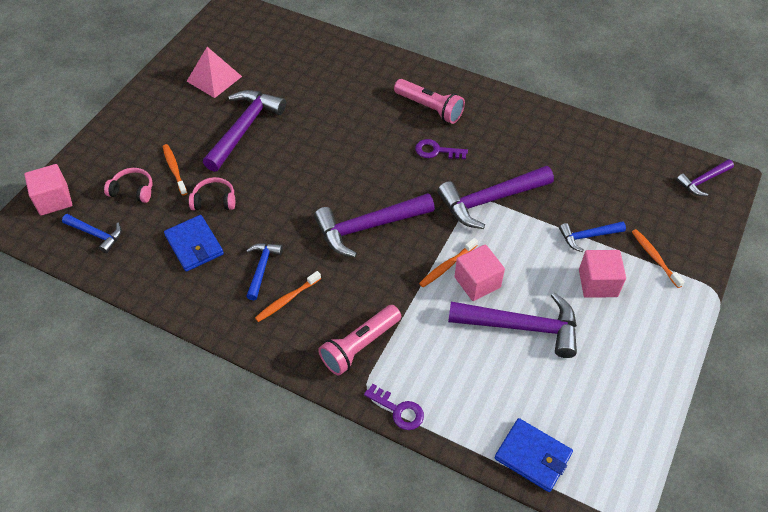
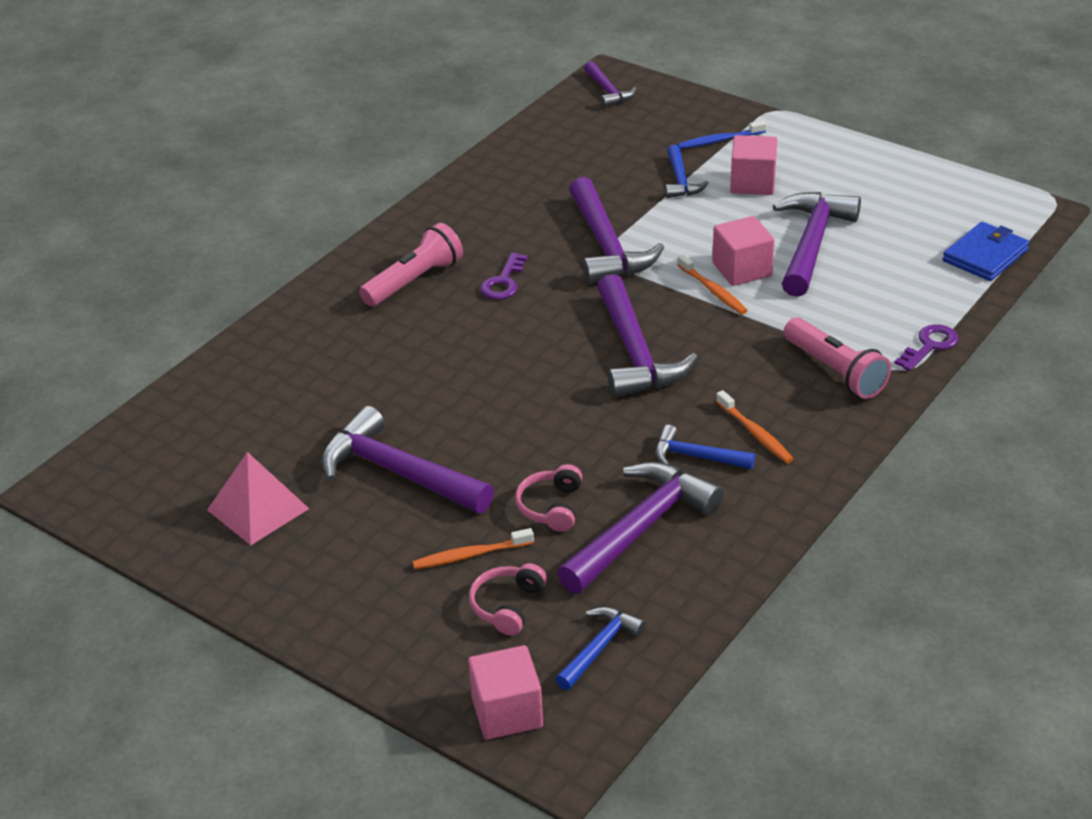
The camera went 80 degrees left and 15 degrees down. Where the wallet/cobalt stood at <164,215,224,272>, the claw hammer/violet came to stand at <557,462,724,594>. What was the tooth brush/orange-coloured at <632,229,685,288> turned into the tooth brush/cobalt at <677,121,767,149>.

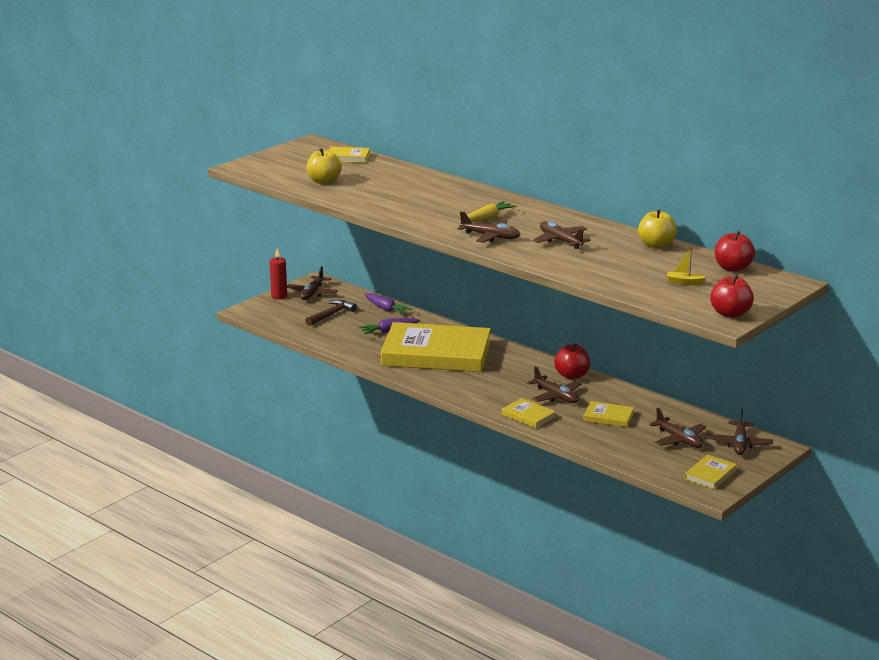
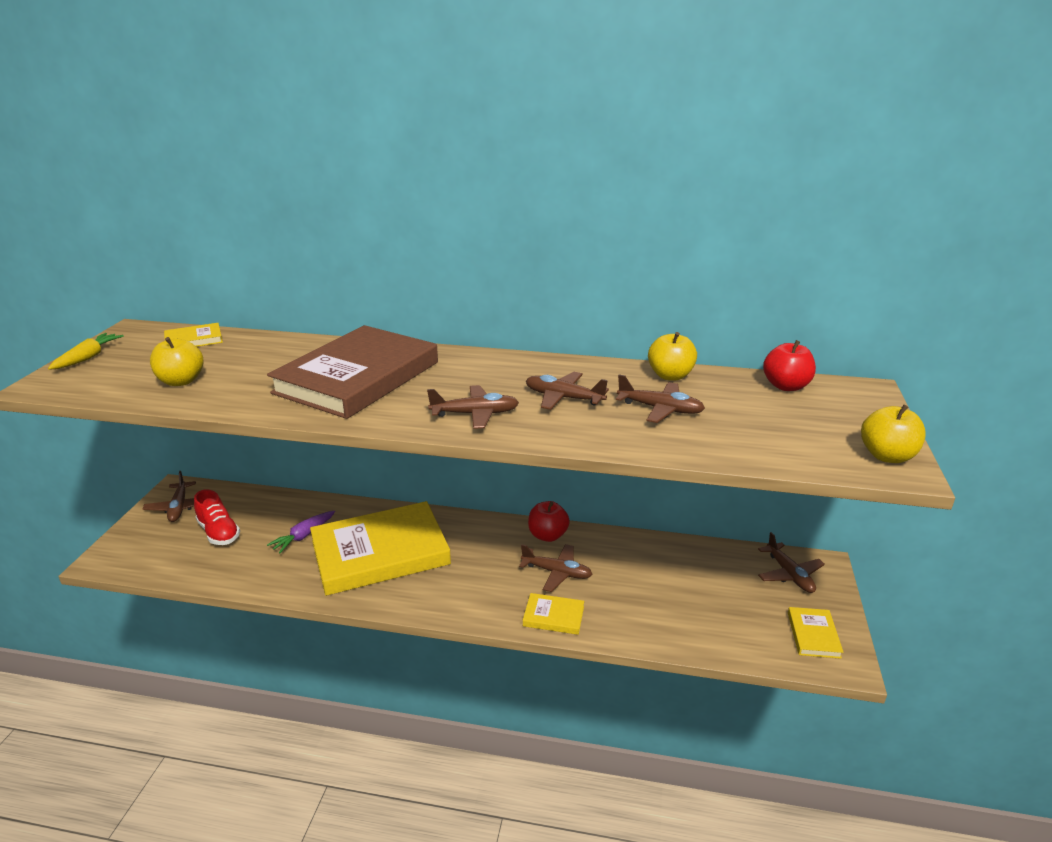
The camera went 30 degrees left and 5 degrees up. The second view lost the wax candle/red at <270,249,287,299>. Where the claw hammer/dark brown stood at <305,300,357,326>, the lace-up shoe/red came to stand at <194,490,240,545>. The second view lost the toy carrot/violet at <364,293,412,315>. The toy carrot/yellow ended up elsewhere, having gone from <467,201,517,222> to <48,333,124,370>. The second view lost the book/yellow at <583,401,634,427>. The aeroplane/dark brown ended up elsewhere, having gone from <649,408,706,448> to <616,374,705,423>. The second view lost the boat/yellow at <667,247,706,285>. What was the apple fruit/red at <710,275,754,318> turned into the apple fruit/yellow at <861,404,926,463>. The second view gained the book/dark brown at <267,325,438,419>.

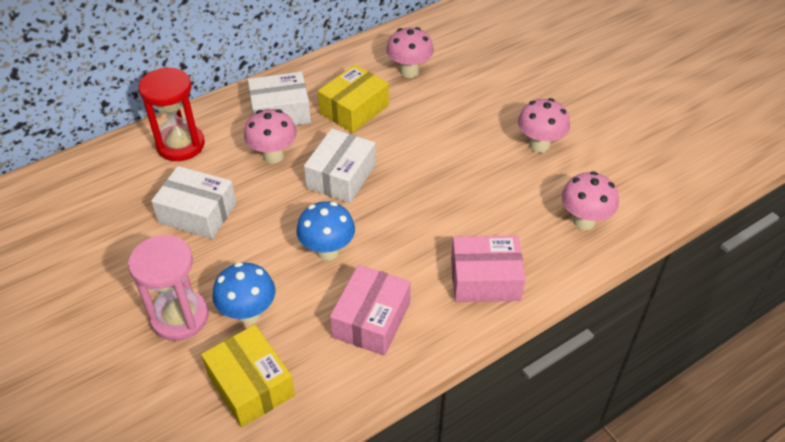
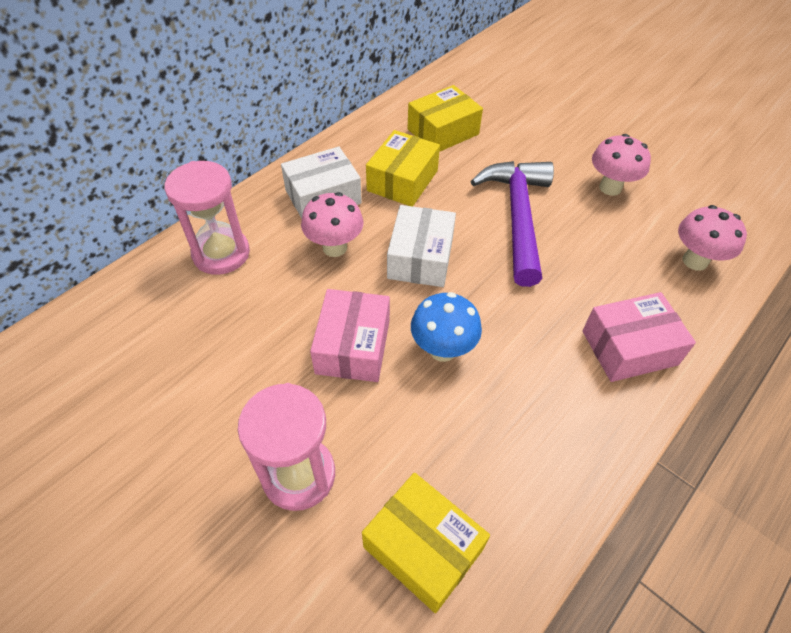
The camera went 15 degrees left and 5 degrees up. What was the hourglass/red at <139,67,205,161> turned into the hourglass/rosy at <165,161,250,275>. The second view lost the parcel/snow-white at <151,166,236,239>. The second view lost the fungus/cobalt at <213,262,275,324>. The parcel/rosy ended up elsewhere, having gone from <330,265,411,356> to <310,289,390,382>. Where the fungus/rosy stood at <386,27,434,78>, the parcel/yellow came to stand at <408,85,483,152>. The second view gained the claw hammer/violet at <470,161,554,287>.

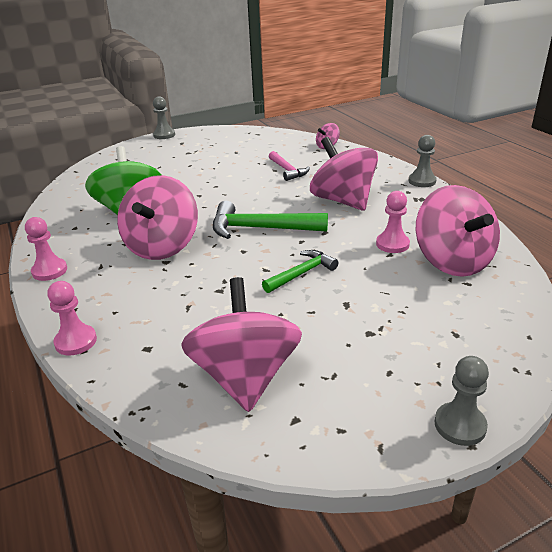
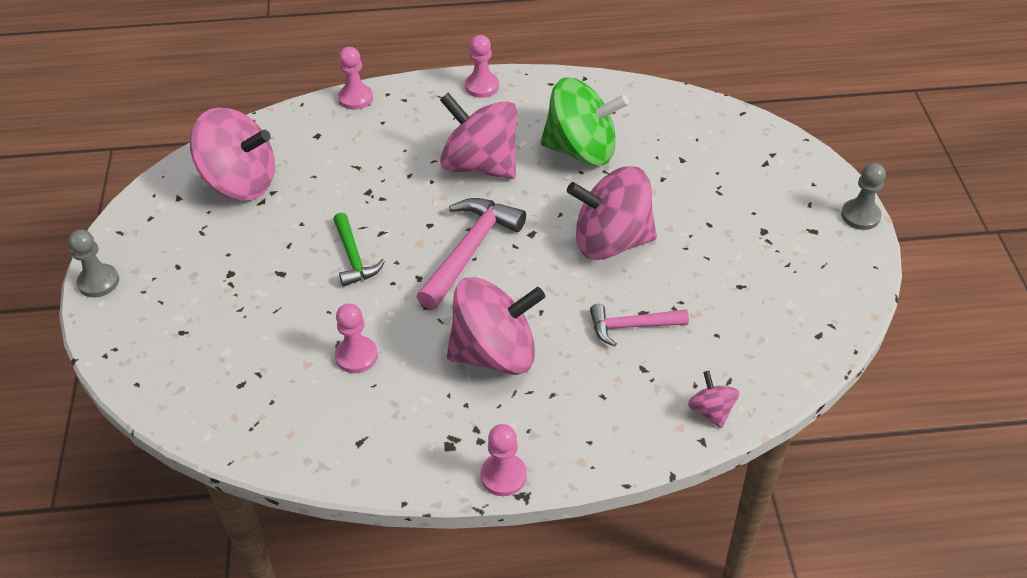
The camera went 110 degrees right and 15 degrees up. What was the claw hammer/green at <213,201,328,239> turned into the claw hammer/rosy at <416,198,526,310>. What was the chess pawn/grey at <408,135,437,187> turned into the chess pawn/rosy at <480,424,527,496>. The spinning top/rosy ended up elsewhere, having gone from <415,185,500,277> to <567,166,657,260>.

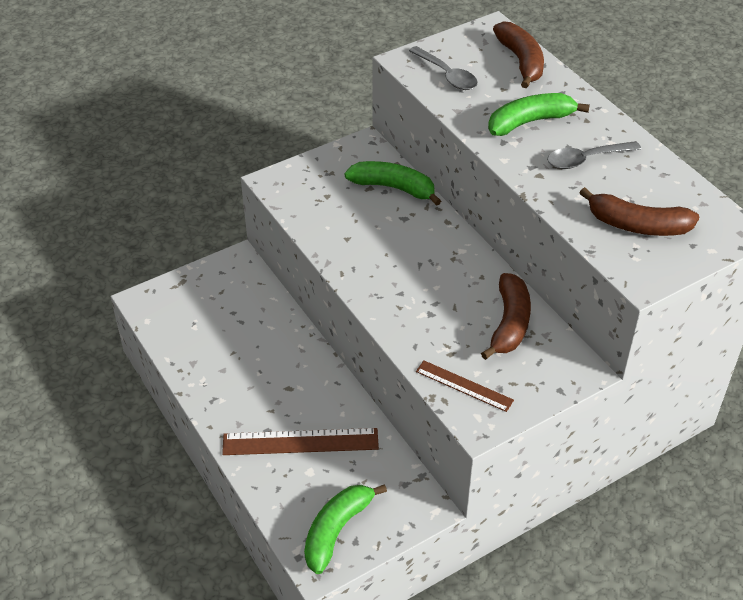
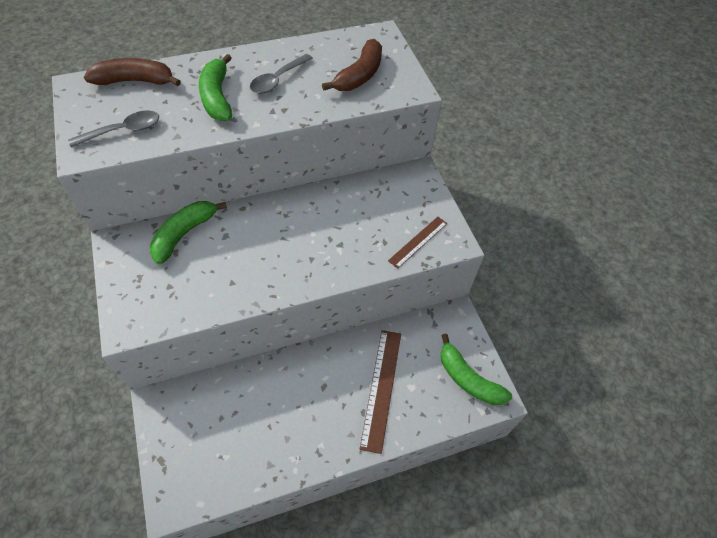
The camera went 80 degrees left and 10 degrees up. The second view lost the toy banana/dark brown at <481,273,531,360>. The tablespoon/grey at <547,141,641,169> ended up facing another way, 45 degrees clockwise from before.

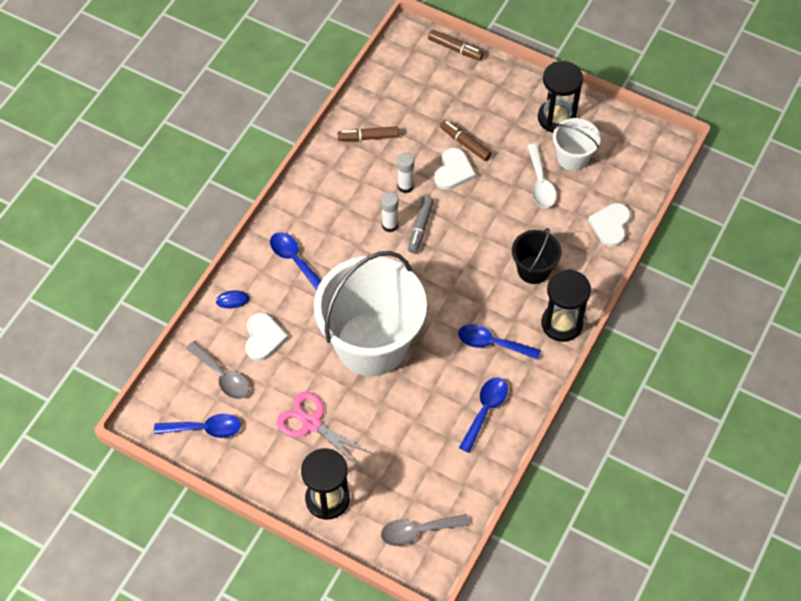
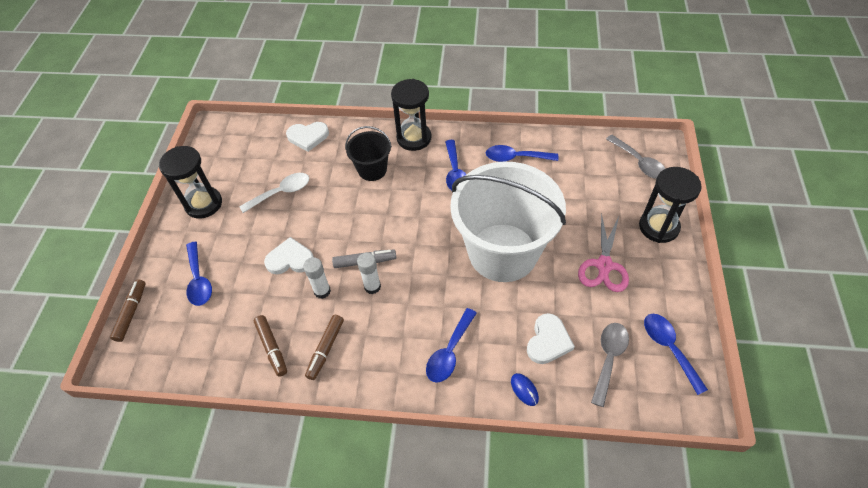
The camera went 110 degrees left and 5 degrees down. The heart shape/snow-white at <245,313,288,361> ended up facing another way, 135 degrees clockwise from before. The marker/dark brown ended up elsewhere, having gone from <440,120,492,161> to <305,315,344,380>. The second view lost the sand bucket/snow-white at <553,118,600,171>. The second view gained the tablespoon/cobalt at <186,241,212,306>.

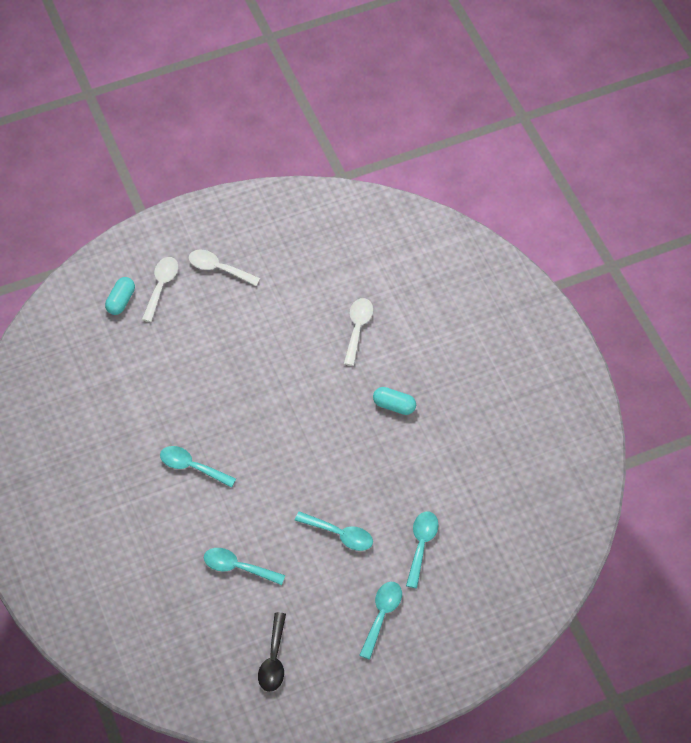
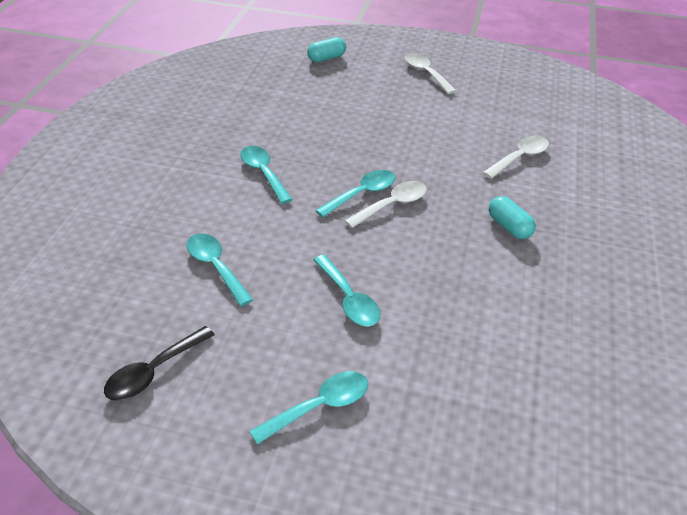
The camera went 35 degrees right and 15 degrees down. The tablespoon/snow-white ended up elsewhere, having gone from <142,257,178,322> to <344,181,427,228>. The tablespoon/turquoise ended up elsewhere, having gone from <406,512,439,588> to <315,170,395,217>.

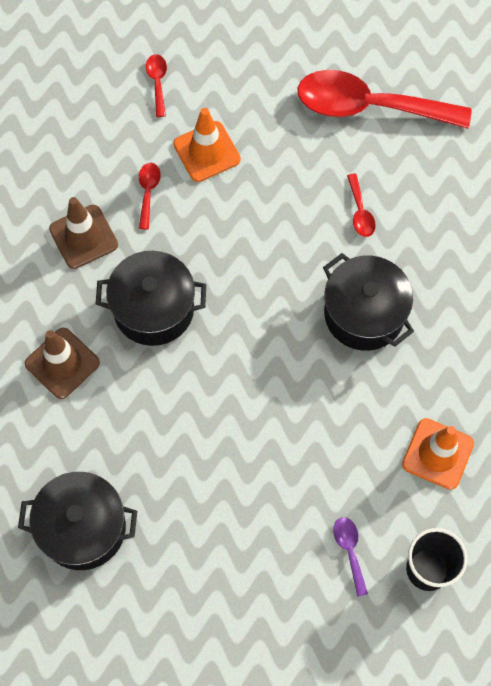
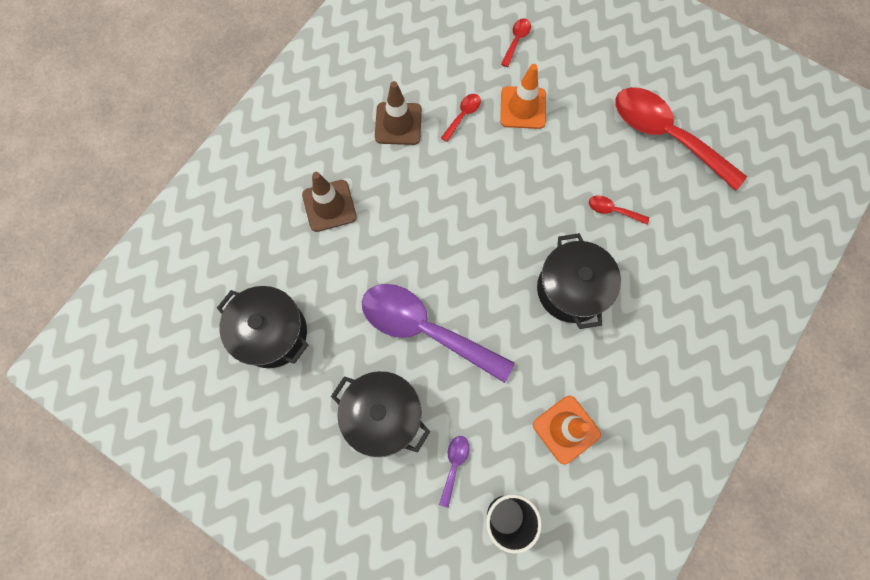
The camera went 30 degrees right and 5 degrees up. The pot/jet-black ended up elsewhere, having gone from <96,251,206,346> to <331,371,430,457>. The tablespoon/red at <347,173,376,237> ended up facing another way, 90 degrees clockwise from before. The second view gained the tablespoon/violet at <362,284,515,383>.

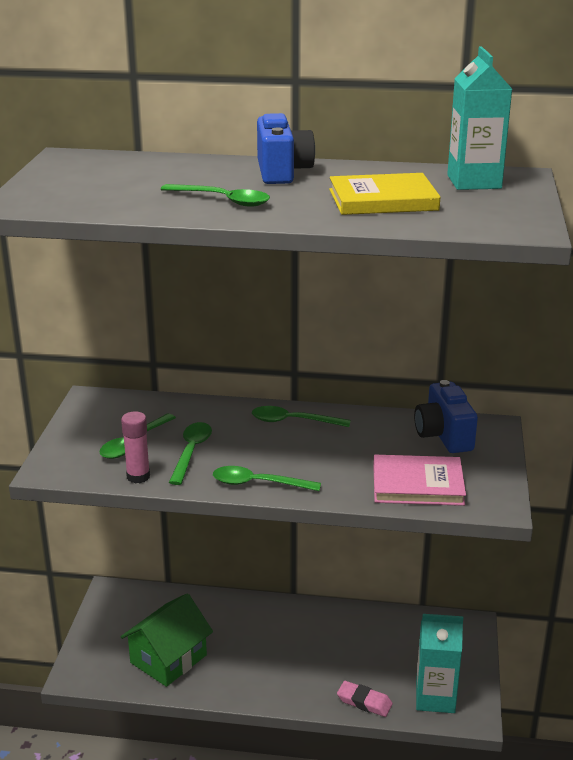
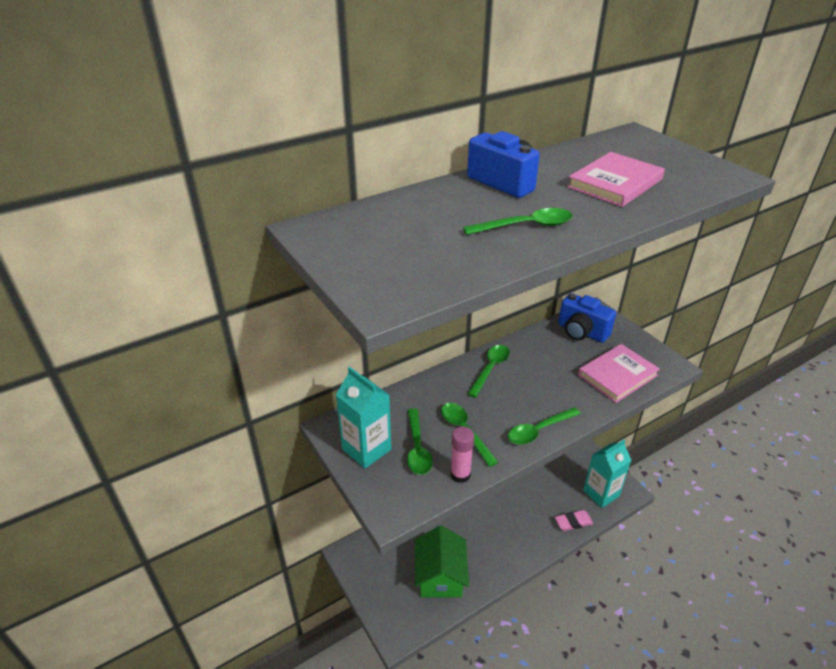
The camera went 40 degrees left and 10 degrees up. The tablespoon/green at <252,406,351,427> ended up facing another way, 150 degrees clockwise from before. What was the book/yellow at <329,173,441,215> turned into the book/rosy at <567,152,665,207>. The carton/turquoise ended up elsewhere, having gone from <447,46,512,190> to <336,367,391,469>.

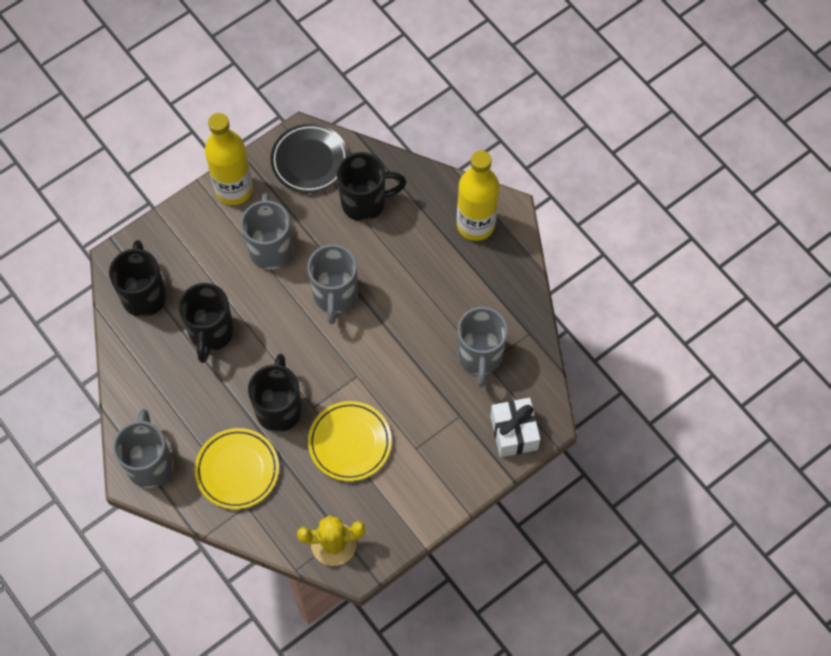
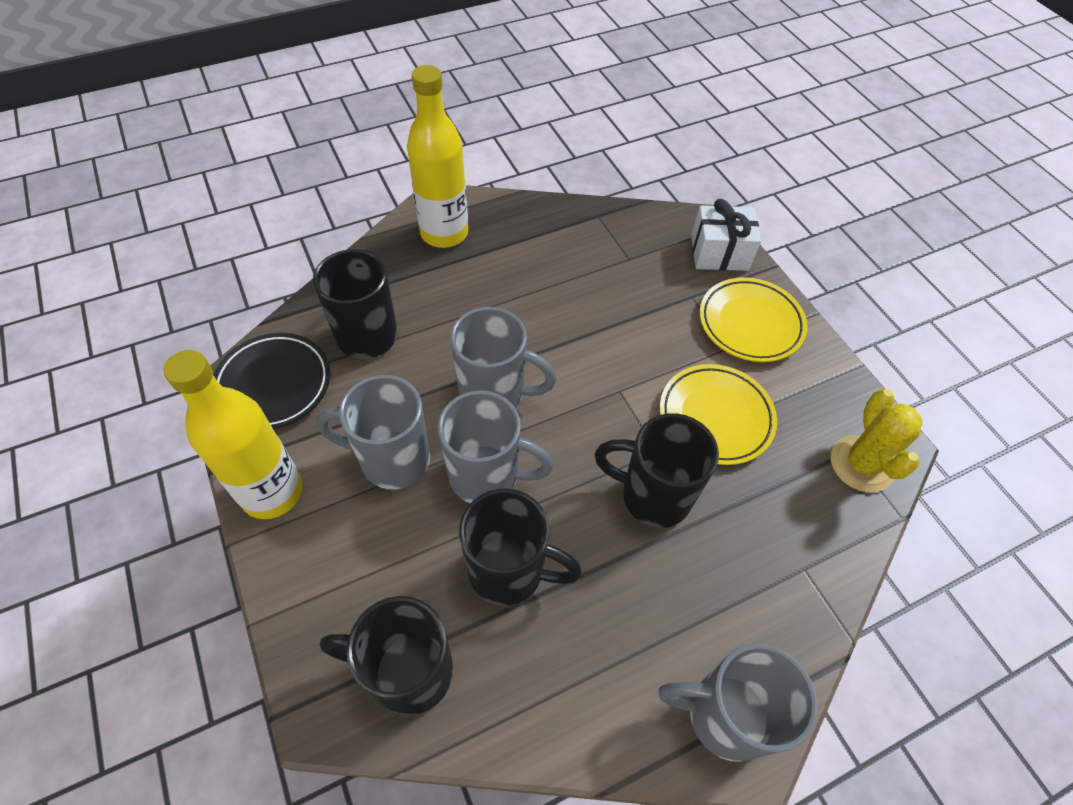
The camera went 80 degrees left and 10 degrees down. The plate/yellow ended up elsewhere, having gone from <195,428,279,509> to <700,277,807,362>. The coffee mug/grey ended up elsewhere, having gone from <457,307,508,387> to <438,390,554,503>.

